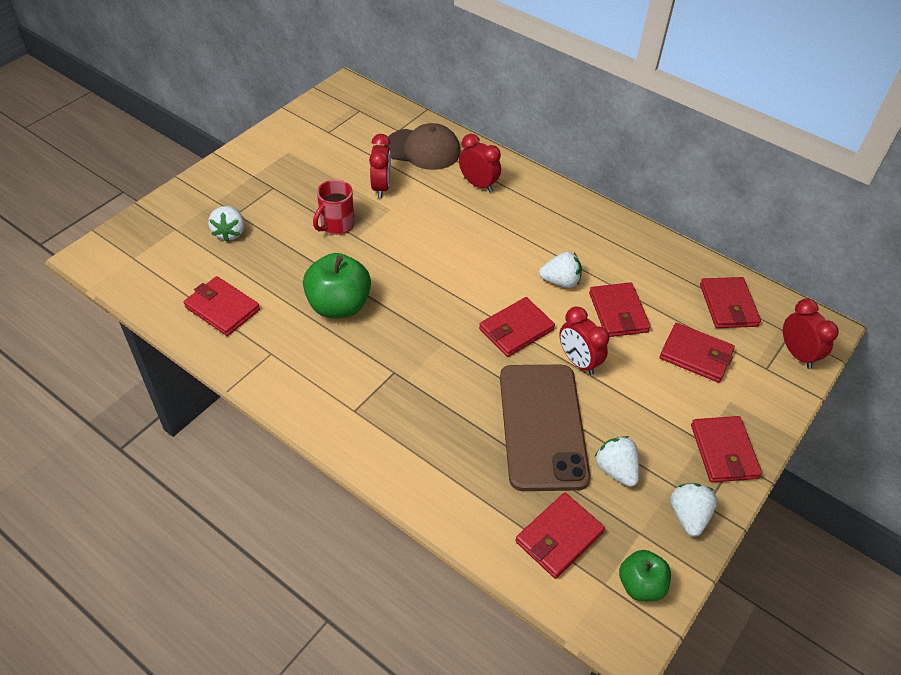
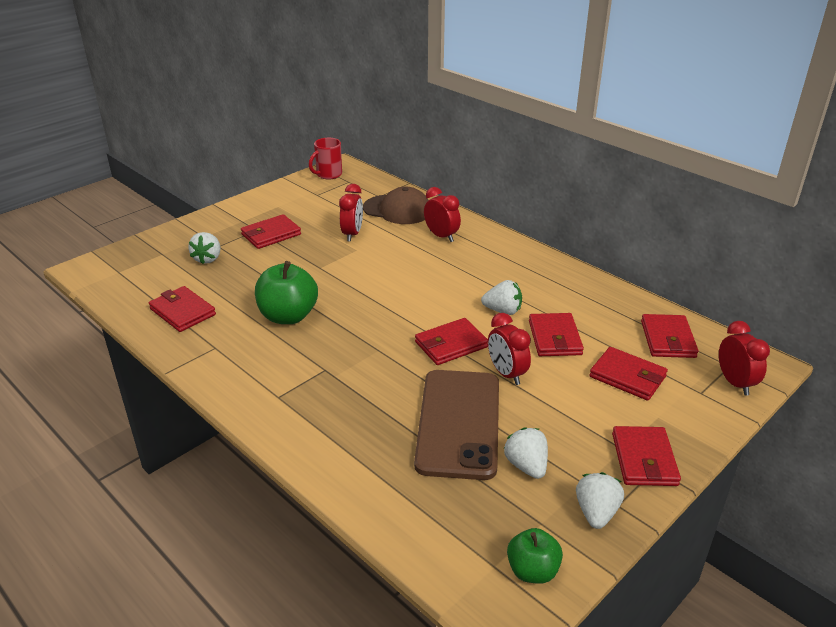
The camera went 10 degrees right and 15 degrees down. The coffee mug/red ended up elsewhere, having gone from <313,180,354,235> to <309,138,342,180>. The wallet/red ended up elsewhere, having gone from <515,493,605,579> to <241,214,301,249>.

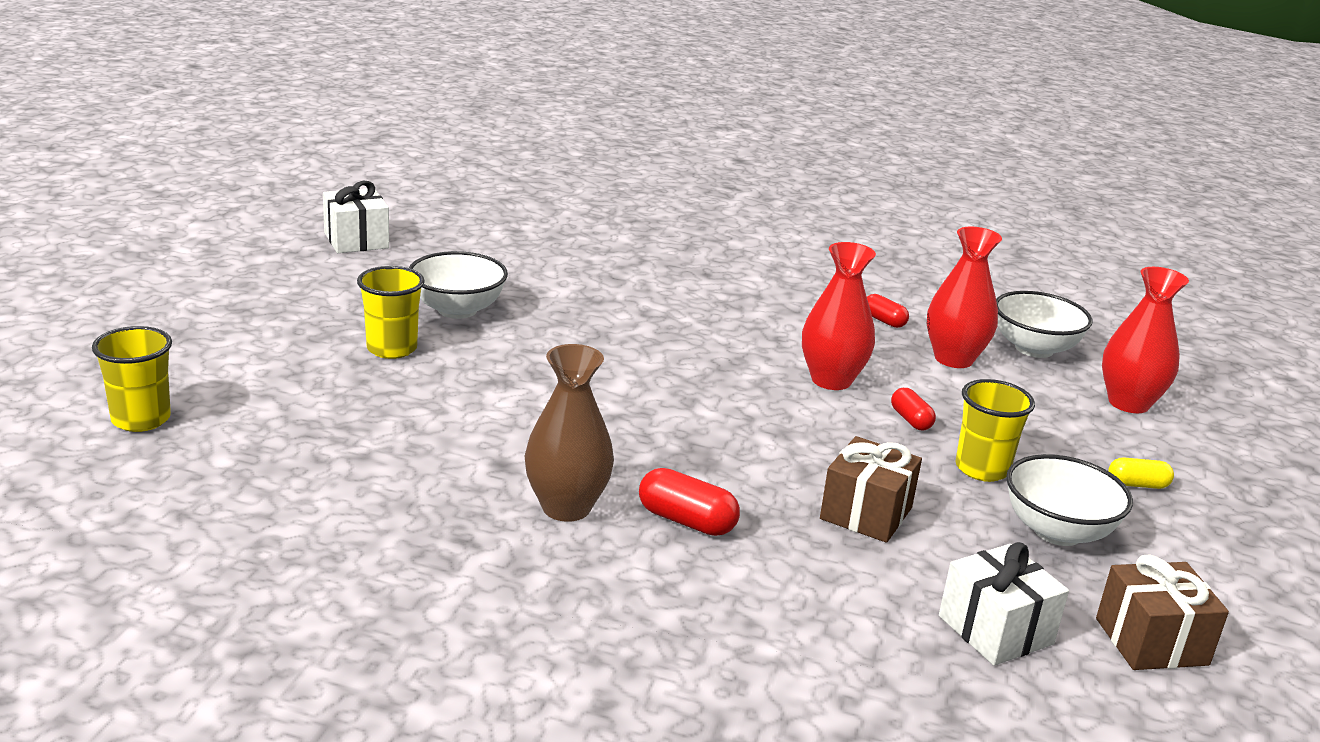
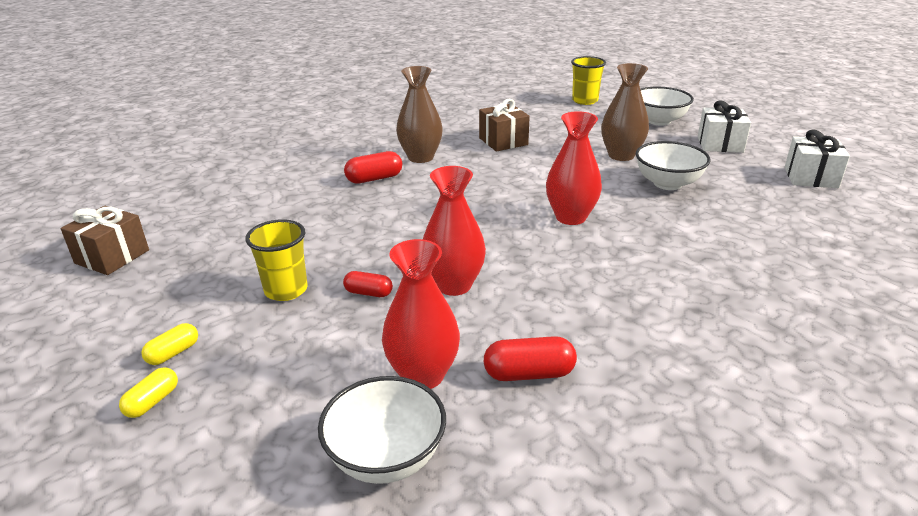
The camera went 130 degrees right and 5 degrees up. Where the cup/yellow stood at <357,266,425,359>, the vase/dark brown came to stand at <601,63,649,161>. The wrapped gift/dark brown ended up elsewhere, having gone from <820,436,922,543> to <479,99,530,152>. The size of the pill shape/red at <867,294,909,328> changed by a factor of 1.54. The wrapped gift/snow-white ended up elsewhere, having gone from <939,542,1069,666> to <698,101,751,153>. The bowl/snow-white ended up elsewhere, having gone from <1006,454,1133,546> to <640,87,694,125>. The vase/red ended up elsewhere, having gone from <1102,267,1189,413> to <546,111,602,225>. The second view gained the pill shape/yellow at <119,367,178,418>.

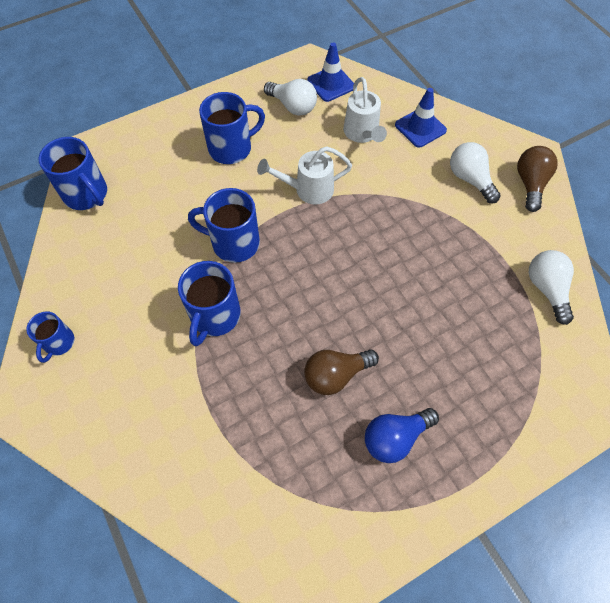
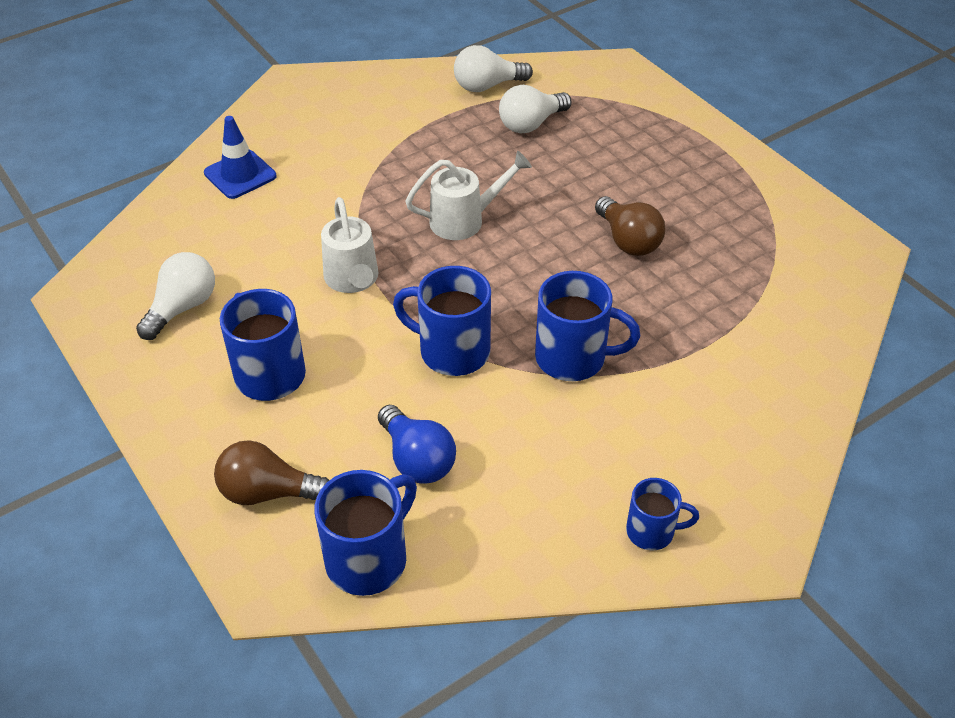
The camera went 95 degrees left and 15 degrees down. The coffee mug/cobalt at <188,188,260,263> ended up facing another way, 105 degrees clockwise from before. The second view lost the traffic cone/cobalt at <307,42,354,102>. The sprinkling can/snow-white ended up elsewhere, having gone from <343,77,387,143> to <405,151,532,240>. The light bulb/cobalt ended up elsewhere, having gone from <365,408,439,463> to <378,405,456,484>. The light bulb/snow-white ended up elsewhere, having gone from <450,142,501,203> to <499,85,572,133>. The light bulb/dark brown ended up elsewhere, having gone from <517,146,558,212> to <214,440,329,505>.

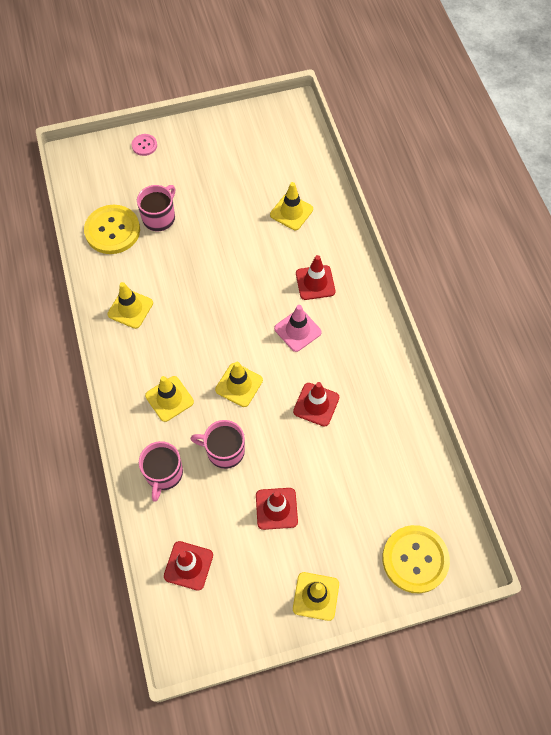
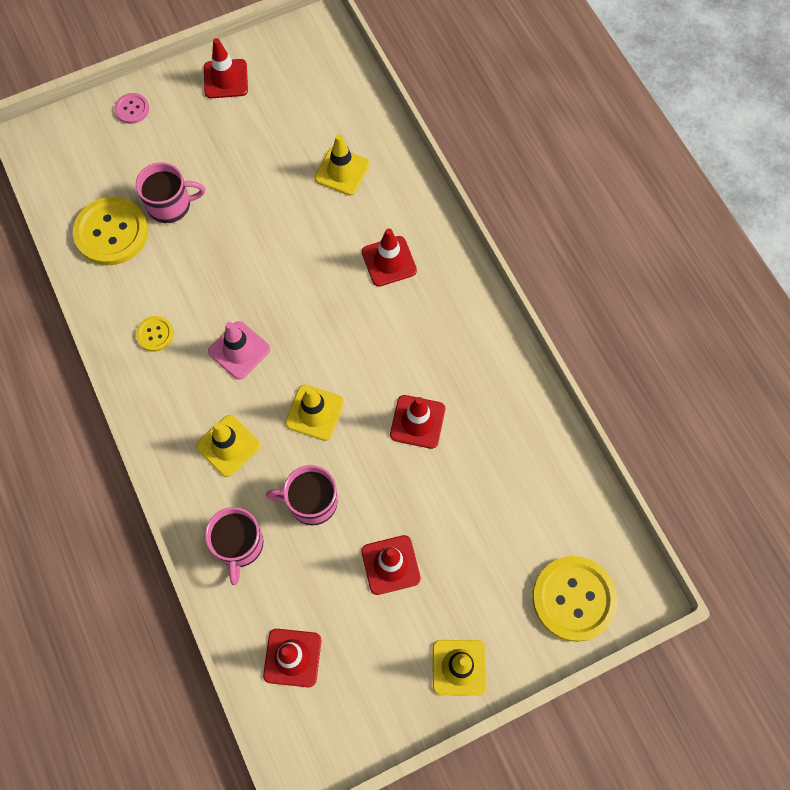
The camera went 10 degrees left and 5 degrees up. Where the traffic cone/yellow stood at <107,282,153,329>, the sewing button/yellow came to stand at <136,316,174,352>. The coffee mug/rosy at <137,185,175,231> ended up facing another way, 60 degrees clockwise from before. The traffic cone/rosy ended up elsewhere, having gone from <274,305,322,352> to <208,321,270,380>. The second view gained the traffic cone/red at <204,38,248,98>.

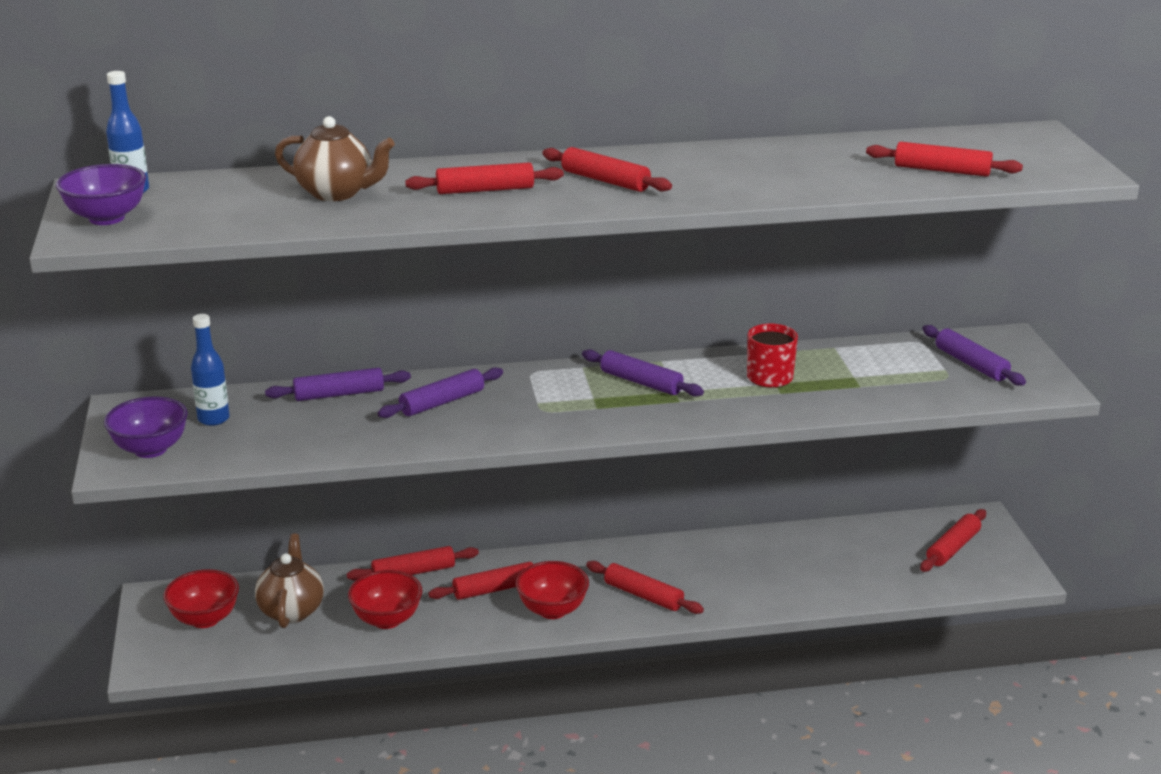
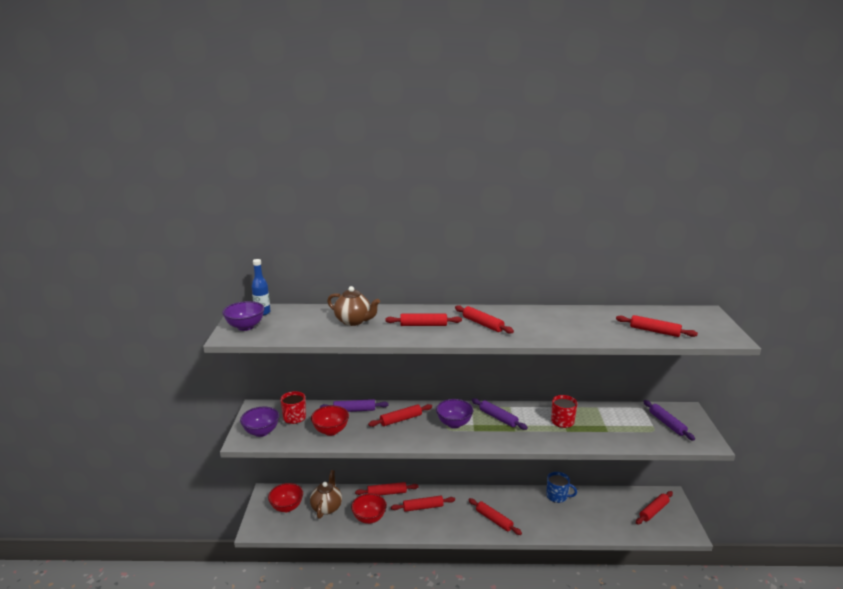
The camera went 10 degrees right and 5 degrees down. Where the flask/cobalt stood at <191,314,230,426>, the coffee mug/red came to stand at <280,391,306,424>. What was the pastry roller/violet at <378,367,503,418> turned into the pastry roller/red at <368,404,432,427>. The bowl/red ended up elsewhere, having gone from <516,561,589,619> to <311,406,349,436>. The second view gained the bowl/violet at <436,399,474,428>. The second view gained the coffee mug/cobalt at <546,472,577,503>.

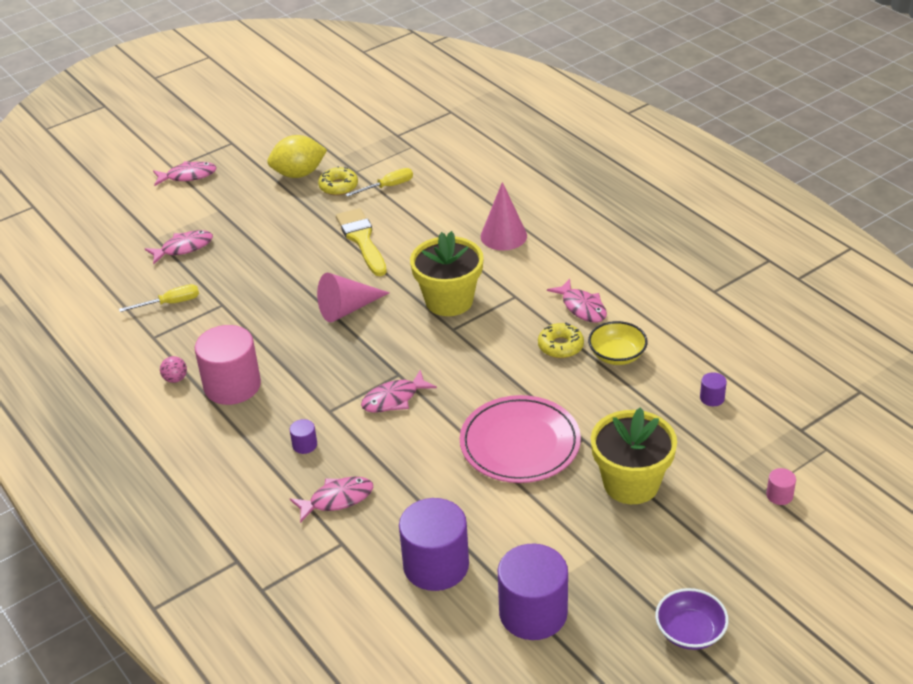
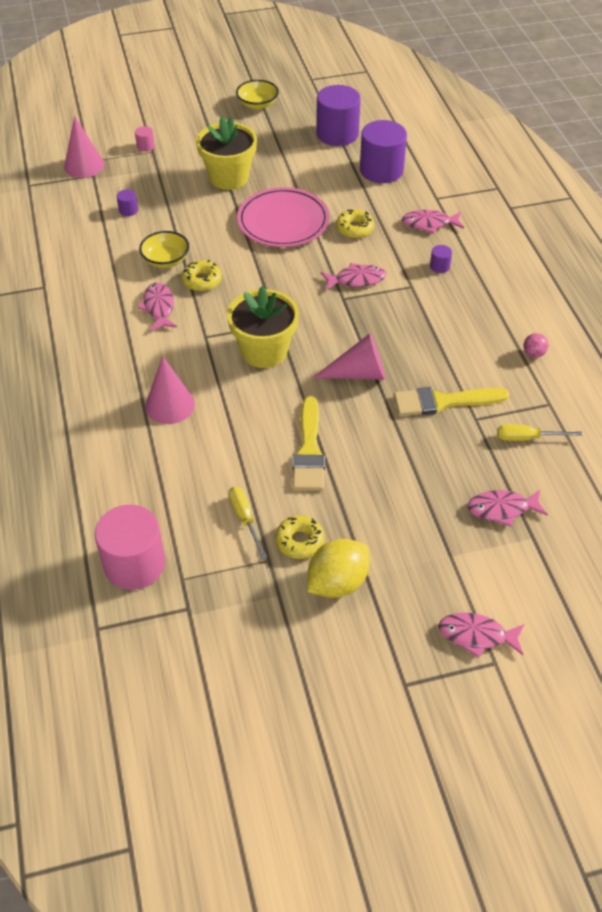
The camera went 160 degrees left and 10 degrees up. The cylinder shape/rosy ended up elsewhere, having gone from <195,325,261,405> to <95,505,165,590>. The toy lemon/yellow at <267,135,327,178> ended up facing another way, 45 degrees counterclockwise from before. The hand screwdriver/yellow at <345,168,413,197> ended up facing another way, 75 degrees clockwise from before. What was the bowl/violet at <655,588,729,650> turned into the bowl/yellow at <236,80,279,109>. The second view gained the cone shape/rosy at <64,116,104,178>. The second view gained the doughnut/yellow at <336,210,374,238>. The second view gained the brush/yellow at <394,387,509,416>.

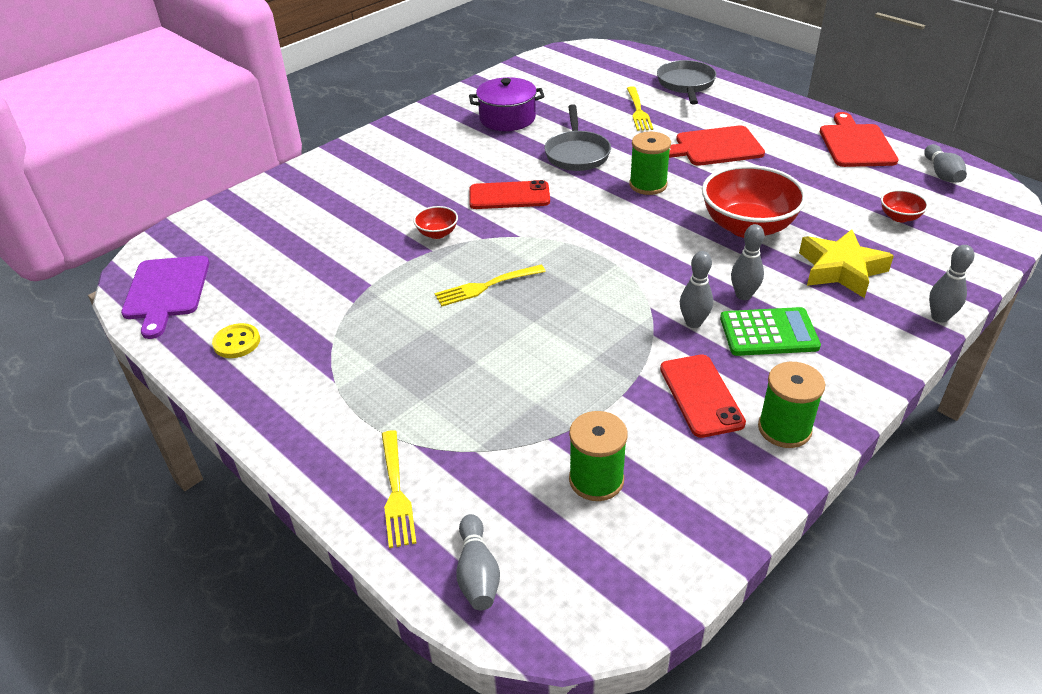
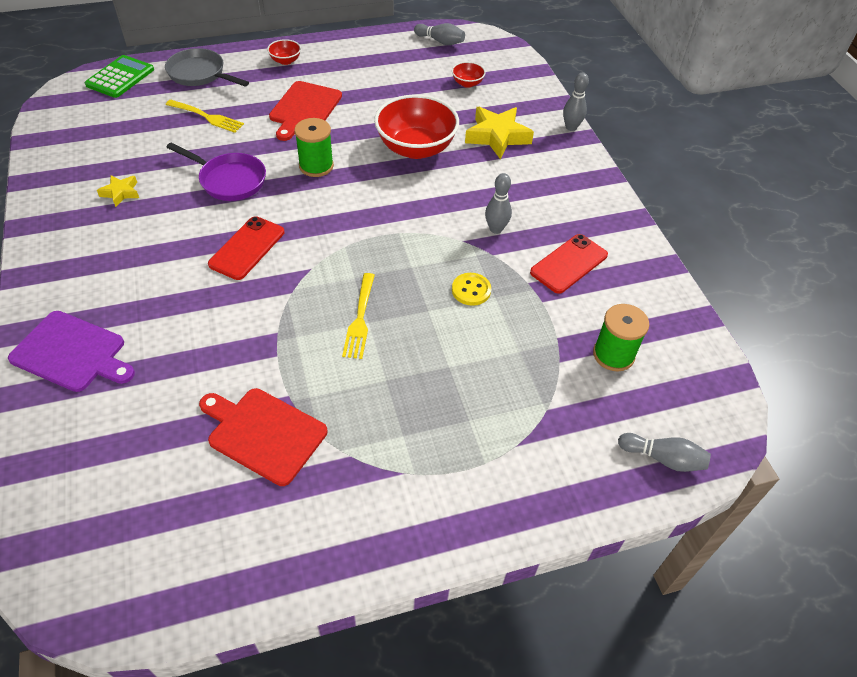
The camera went 65 degrees left and 10 degrees up. The chopping board/violet ended up elsewhere, having gone from <121,256,209,339> to <8,311,135,392>. The sewing button/yellow ended up elsewhere, having gone from <212,323,260,358> to <452,273,491,306>. The second view lost the fork/yellow at <382,430,416,548>. The bowl/red ended up elsewhere, having gone from <413,206,458,239> to <267,39,301,65>. Where the pot/violet stood at <469,77,544,131>, the star/yellow came to stand at <97,175,139,207>. What was the pan/grey at <544,104,611,171> turned into the pan/violet at <166,143,266,201>. The mobile phone/red at <660,354,746,438> ended up facing another way, 60 degrees counterclockwise from before. The adding machine/green ended up elsewhere, having gone from <720,307,821,356> to <85,55,154,98>. The second view lost the skittle/grey at <731,224,764,300>. The second view lost the reel of thread/green at <758,362,825,448>. The chopping board/red ended up elsewhere, having gone from <820,112,899,167> to <199,388,327,486>.

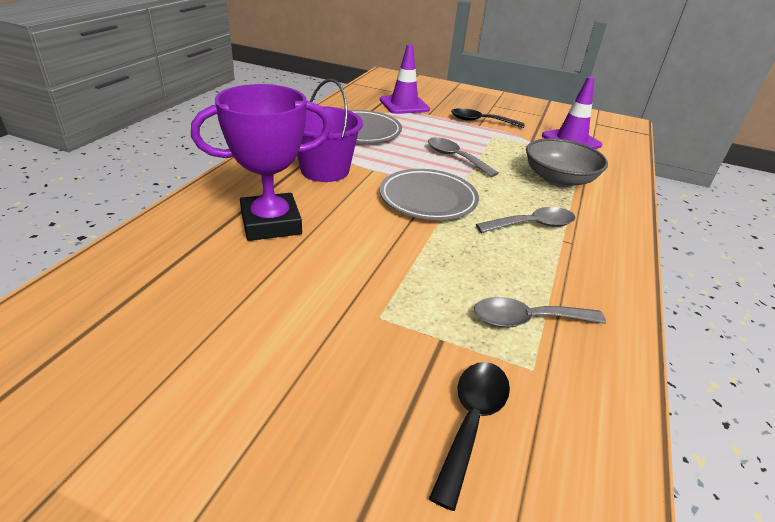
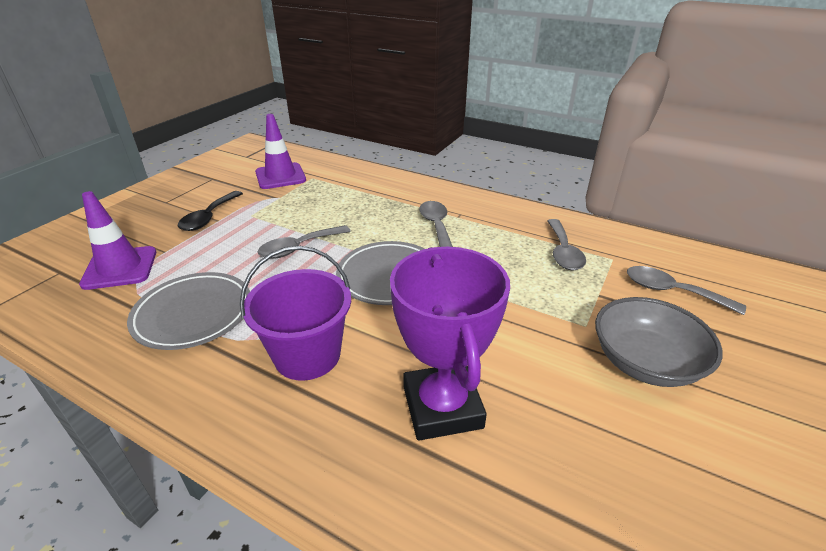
The camera went 80 degrees left and 0 degrees up. What was the tablespoon/jet-black at <429,362,510,511> turned into the tablespoon/grey at <627,266,746,315>. The bowl/grey ended up elsewhere, having gone from <526,138,608,187> to <595,297,723,387>.

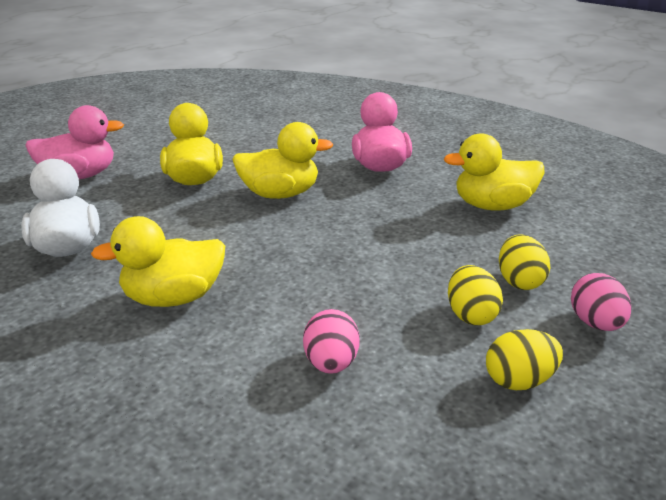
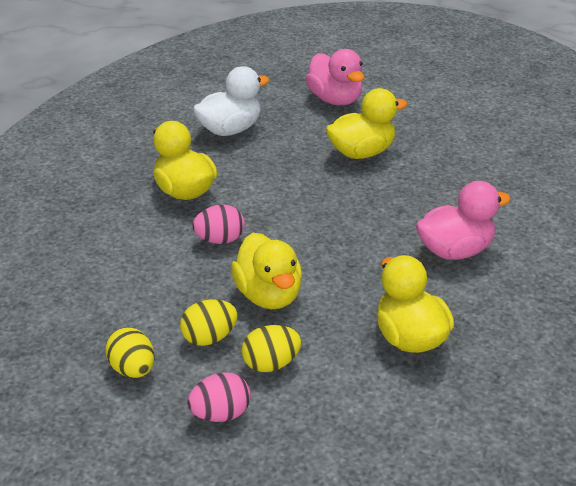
The camera went 75 degrees right and 5 degrees up. The duck/yellow ended up elsewhere, having gone from <232,122,334,199> to <231,233,302,309>. The toy egg/rosy ended up elsewhere, having gone from <303,309,360,374> to <192,204,245,244>.

